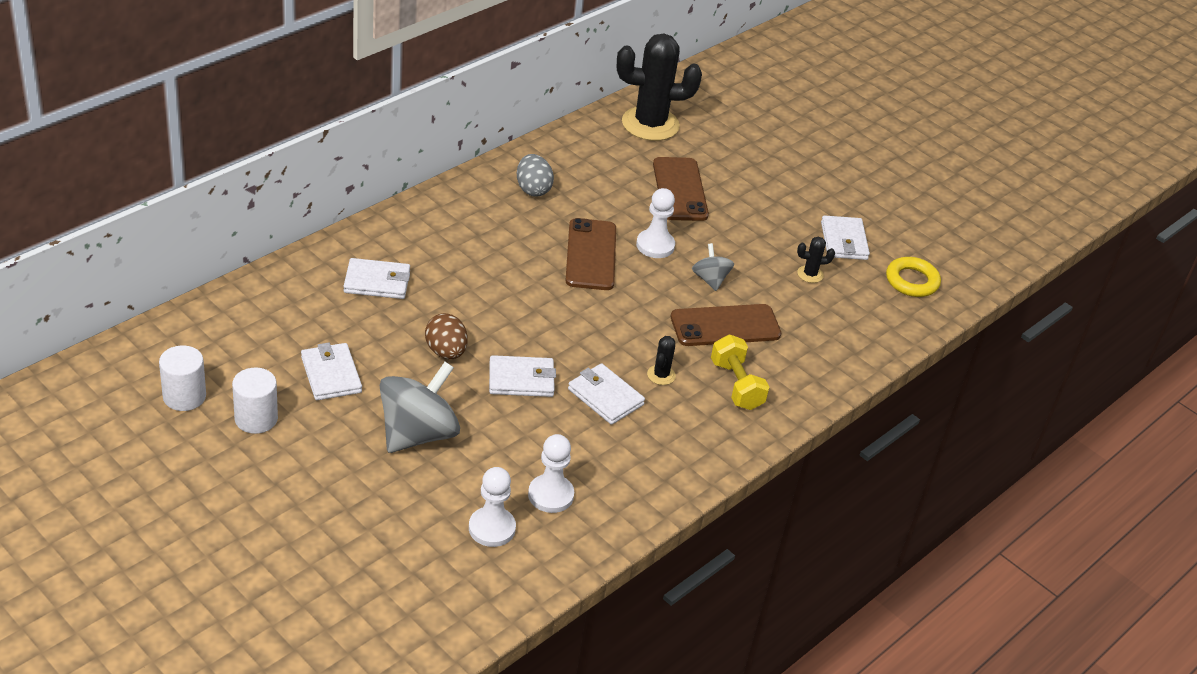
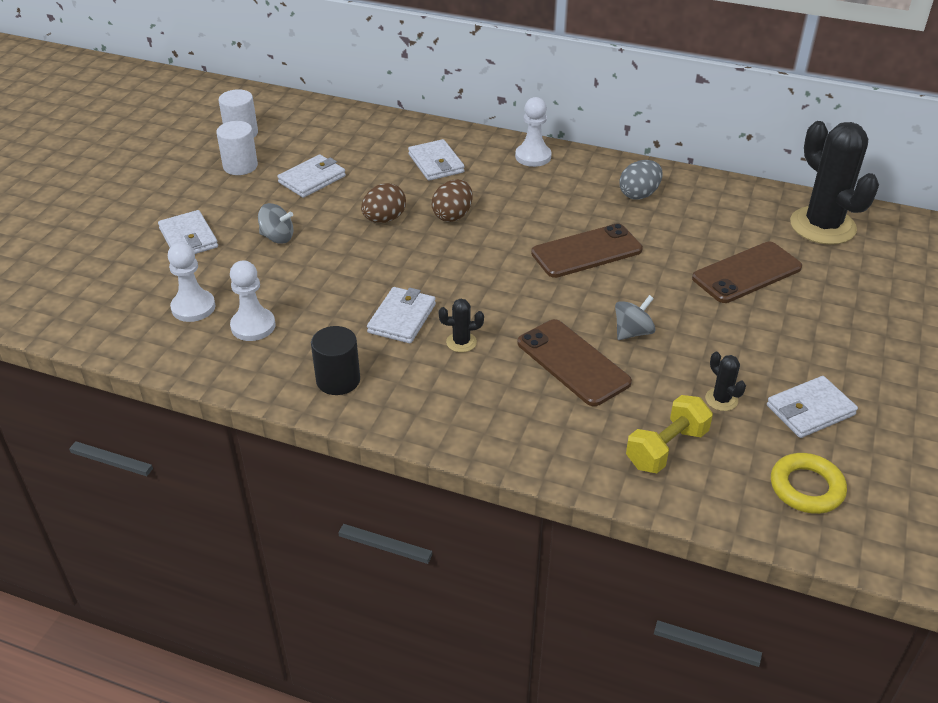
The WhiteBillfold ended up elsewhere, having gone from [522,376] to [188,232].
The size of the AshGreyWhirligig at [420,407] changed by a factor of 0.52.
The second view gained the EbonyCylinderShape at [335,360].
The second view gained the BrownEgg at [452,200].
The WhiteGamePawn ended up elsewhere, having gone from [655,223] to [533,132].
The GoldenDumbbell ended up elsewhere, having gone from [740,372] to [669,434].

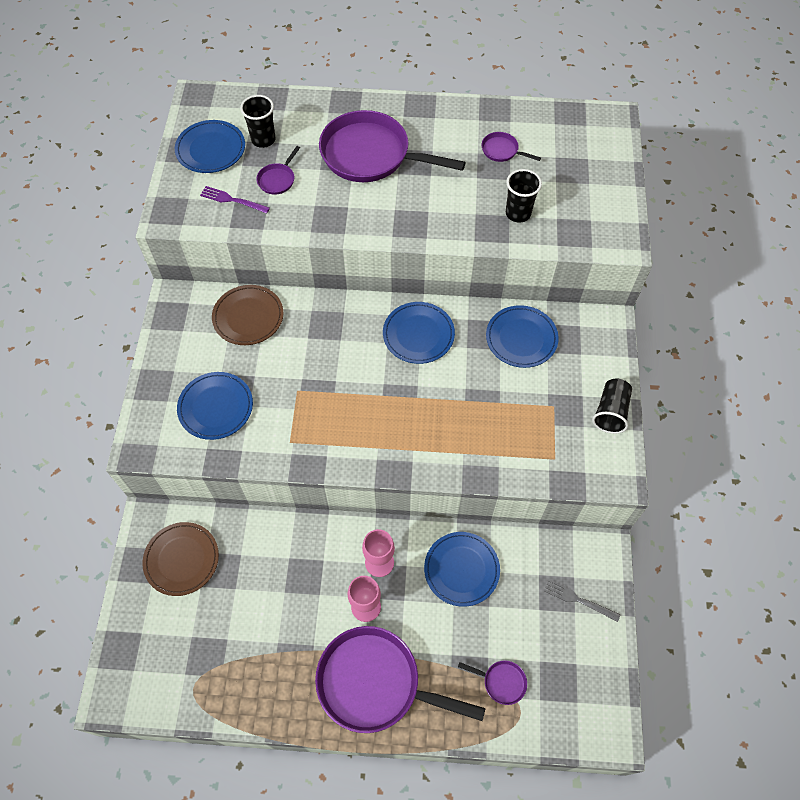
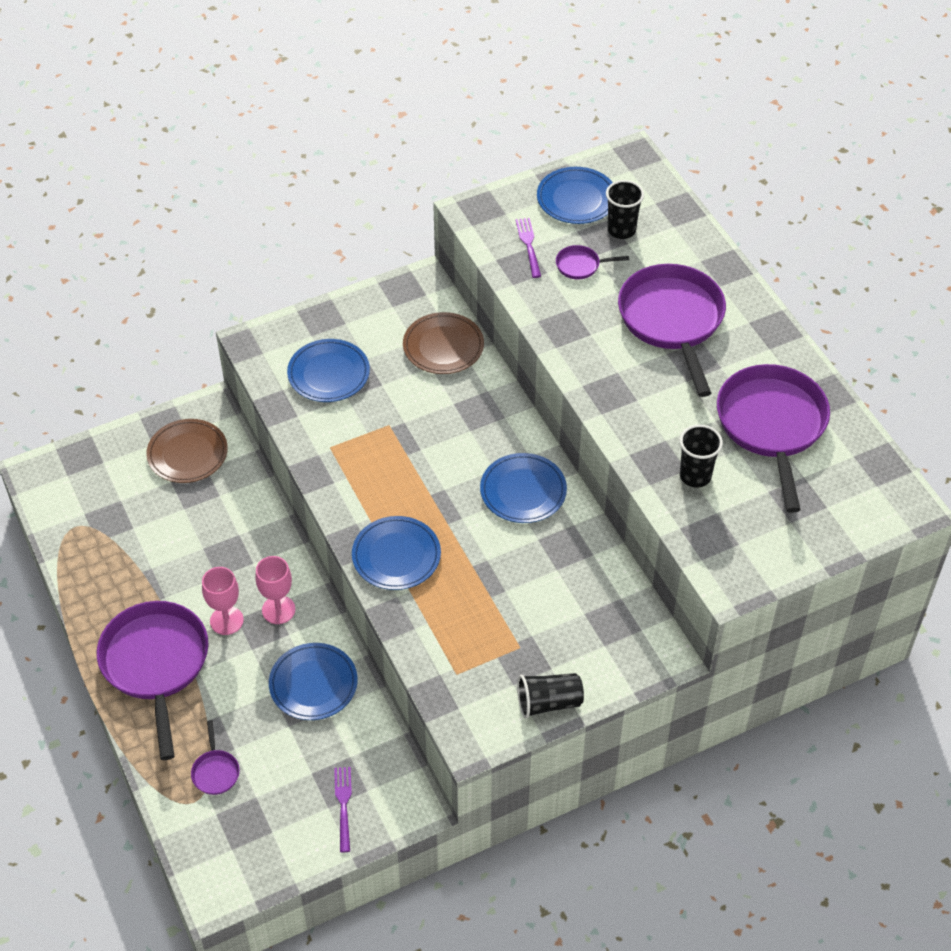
What was the AshGreyDinnerFork at [582,600] turned into the VioletDinnerFork at [343,809].
The RoyalBlueDinnerPlate ended up elsewhere, having gone from [522,336] to [396,553].
The size of the VioletPan at [511,147] changed by a factor of 2.39.

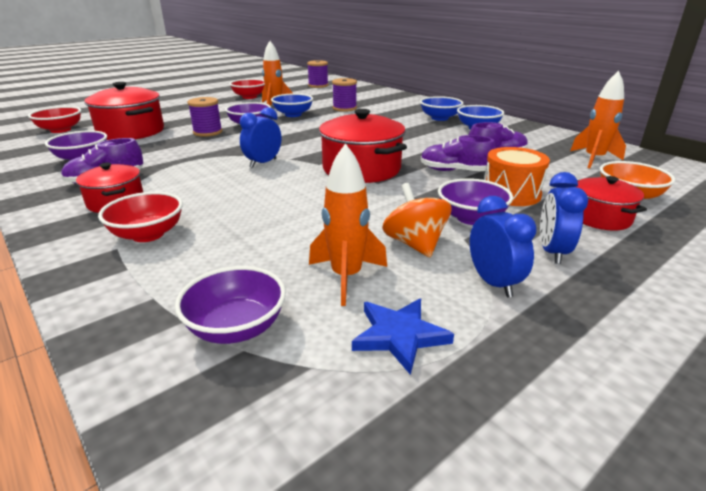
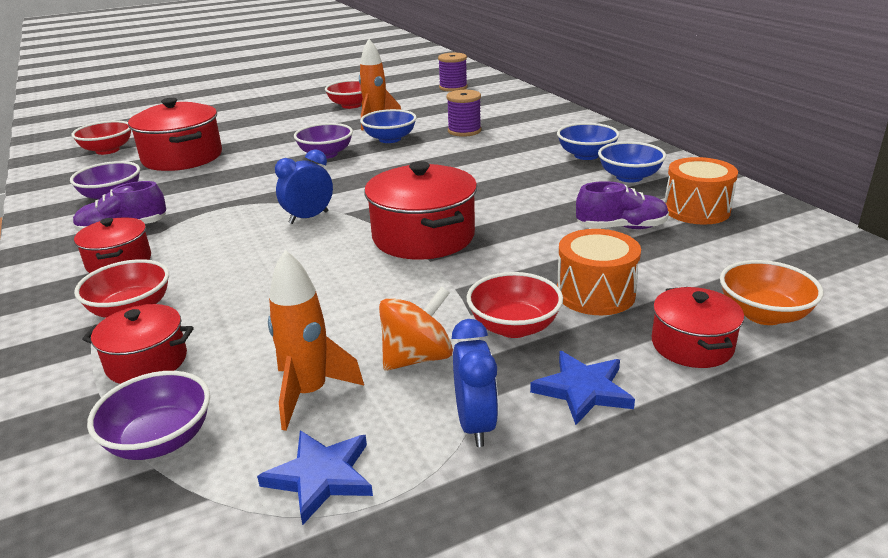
The second view gained the ScarletCookingPot at [138,344].
The OrangeWhirligig at [416,220] ended up facing another way, 60 degrees clockwise from before.
What was the VioletBowl at [475,201] turned into the ScarletBowl at [515,305].
Where the RoyalBlueBedsideClock stood at [564,218], the RoyalBlueStar came to stand at [582,388].
The second view gained the OrangeToyDrum at [701,191].
The second view lost the VioletSpool at [205,117].
The second view lost the VioletLaceUpShoe at [458,153].
The second view lost the OrangeRocket at [598,119].

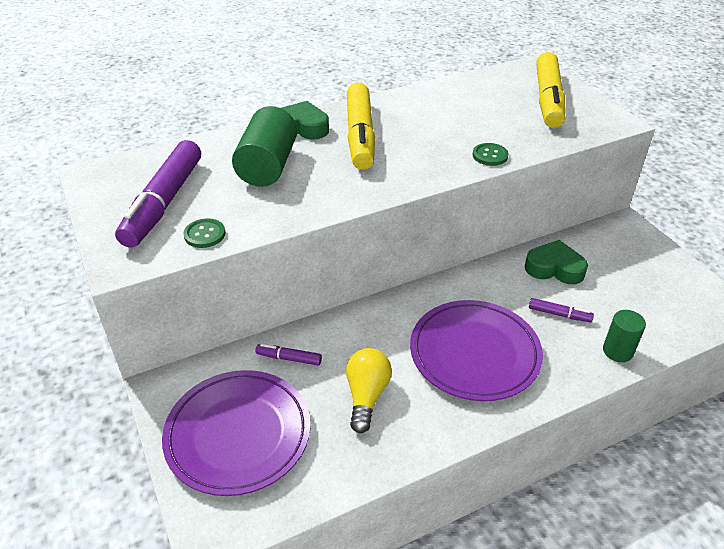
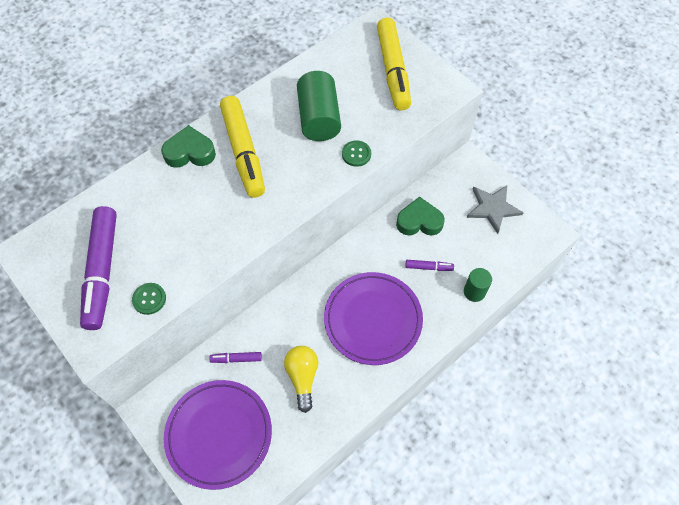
The LeafGreenCylinderShape ended up elsewhere, having gone from [264,146] to [319,106].
The second view gained the AshGreyStar at [495,209].

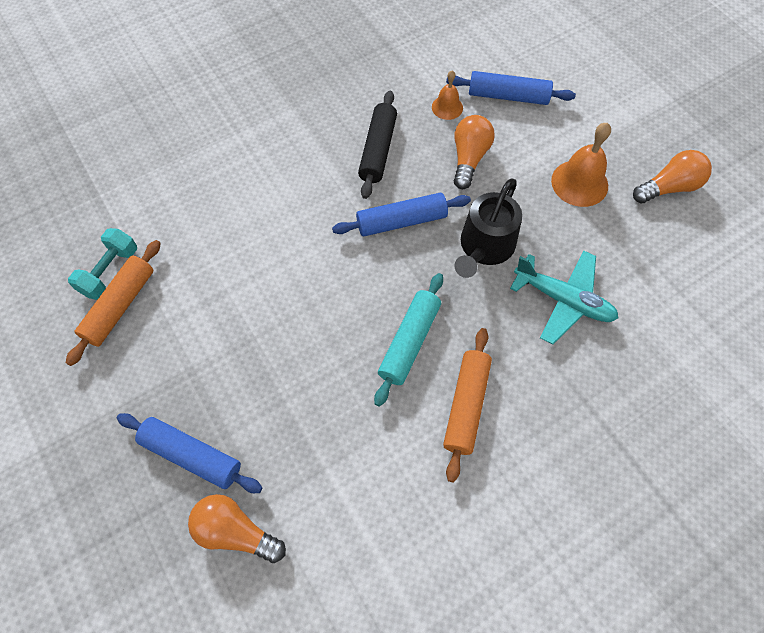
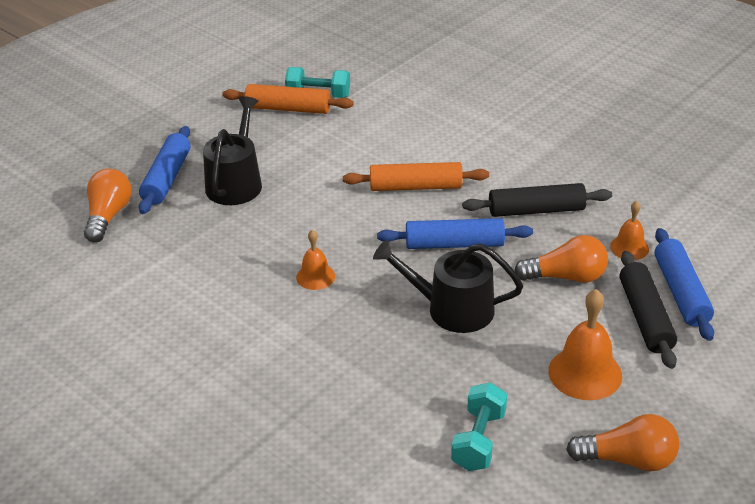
The second view gained the EbonyWateringPot at [232,150].
Where the AquaPastryRoller stood at [408,340], the OrangeHandBell came to stand at [315,260].
The OrangePastryRoller ended up elsewhere, having gone from [467,405] to [416,176].
The RoyalBluePastryRoller at [401,214] ended up facing another way, 60 degrees counterclockwise from before.
The second view gained the AquaDumbbell at [479,427].
The OrangeBulb at [672,176] ended up facing another way, 45 degrees counterclockwise from before.
The second view gained the EbonyPastryRoller at [648,310].
The second view lost the AquaToyPlane at [564,297].

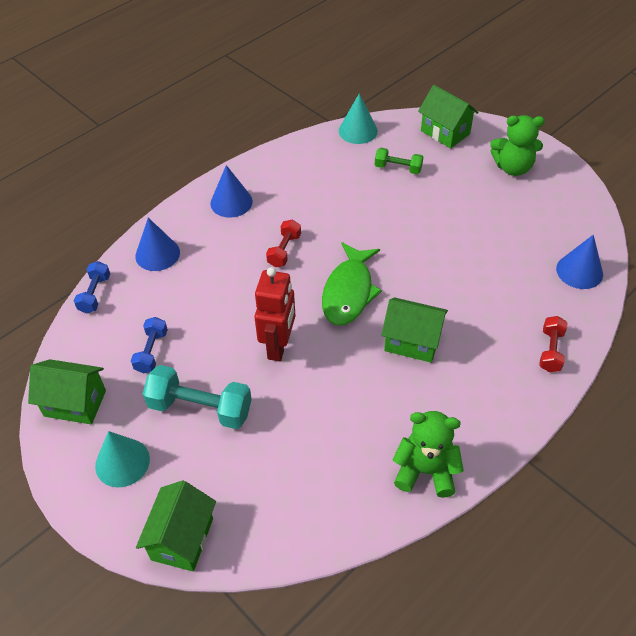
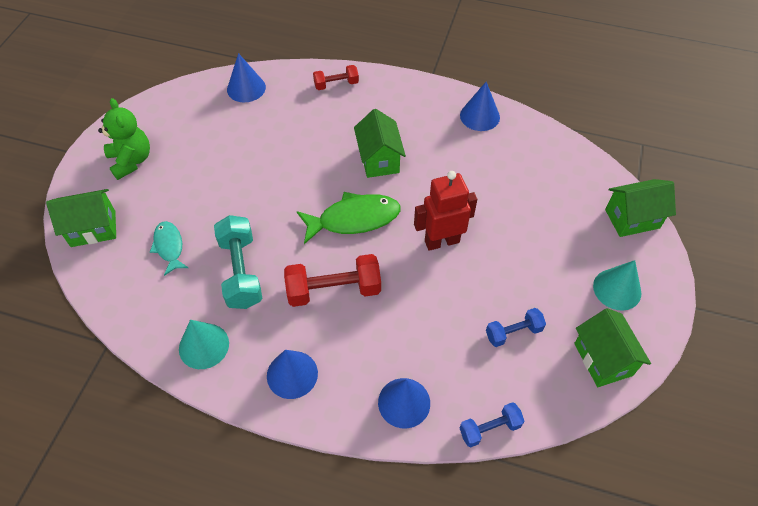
The LeafGreenHouse at [448,116] ended up facing another way, 60 degrees clockwise from before.
Where the LeafGreenDumbbell stood at [399,161], the AquaToyFish came to stand at [169,248].
The AquaConeShape ended up elsewhere, having gone from [358,118] to [204,344].
The AquaDumbbell ended up elsewhere, having gone from [197,397] to [238,262].
The size of the ScarletDumbbell at [283,243] changed by a factor of 1.72.
Where the LeafGreenTeddyBear stood at [428,454], the RoyalBlueConeShape came to stand at [480,106].

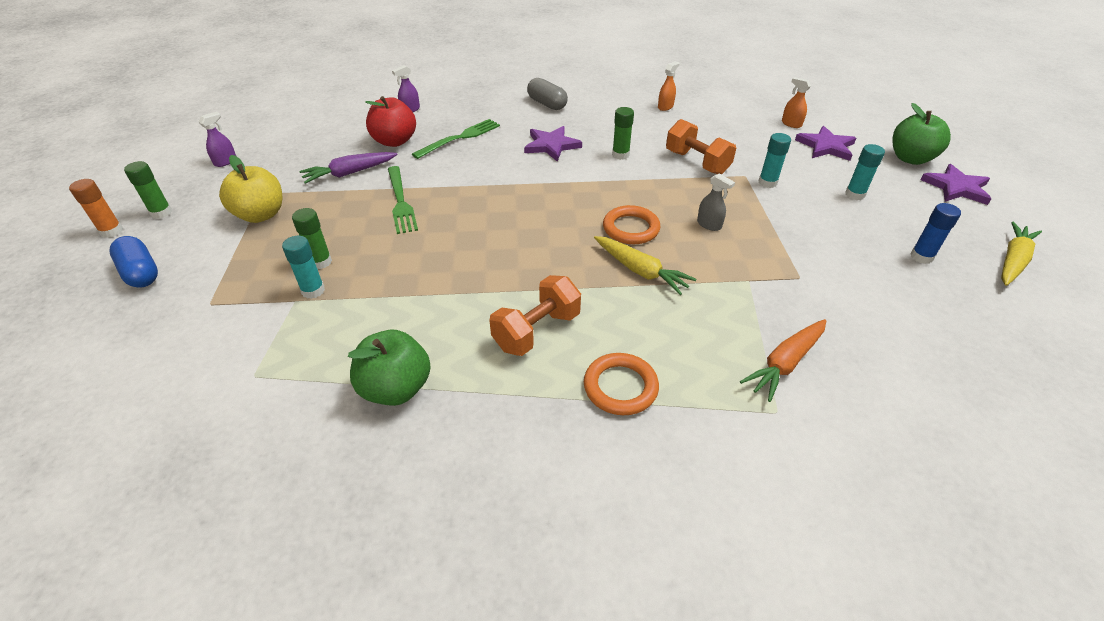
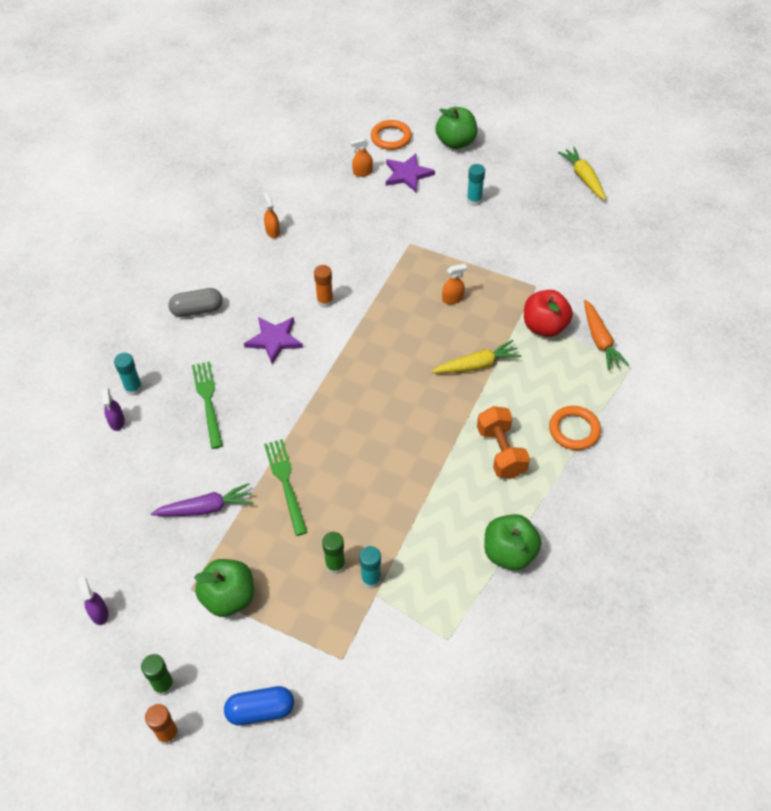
The AquaGlueStick ended up elsewhere, having gone from [775,160] to [128,374].
The VioletRootVegetable at [348,168] ended up facing another way, 105 degrees counterclockwise from before.
What was the GoldenToyApple at [251,189] turned into the LeafGreenToyApple at [224,588].
The LeafGreenDinnerFork at [403,200] ended up facing another way, 120 degrees counterclockwise from before.
What was the LeafGreenGlueStick at [623,133] turned into the OrangeGlueStick at [324,286].
The OrangeRing ended up elsewhere, having gone from [632,224] to [391,135].
What was the AshGreySprayer at [716,202] turned into the OrangeSprayer at [454,284].
The ScarletToyApple ended up elsewhere, having gone from [390,121] to [548,313].
The second view lost the OrangeDumbbell at [701,146].
The second view lost the RoyalBlueGlueStick at [935,233].
The second view lost the VioletStar at [955,184].

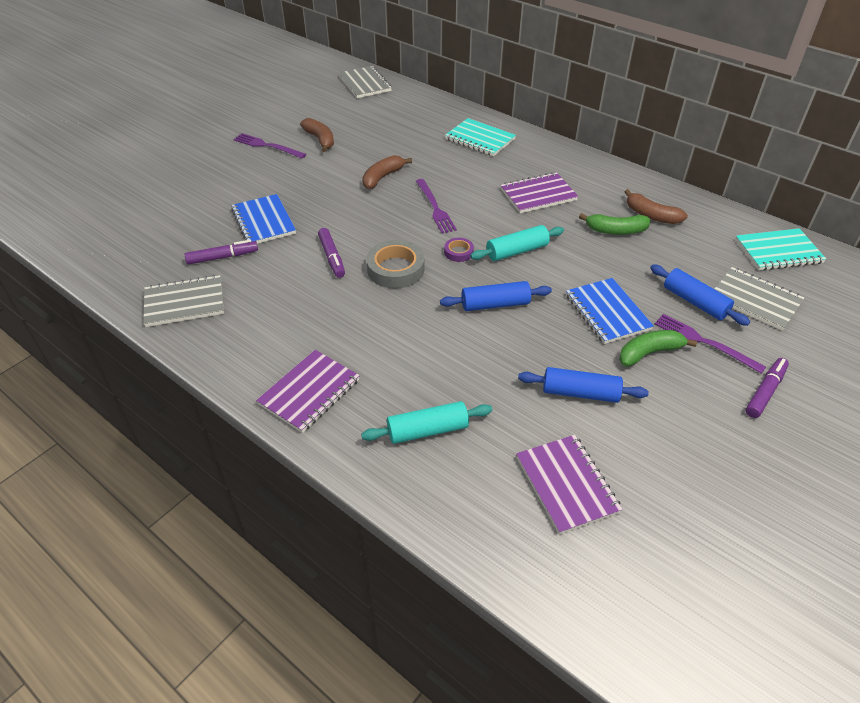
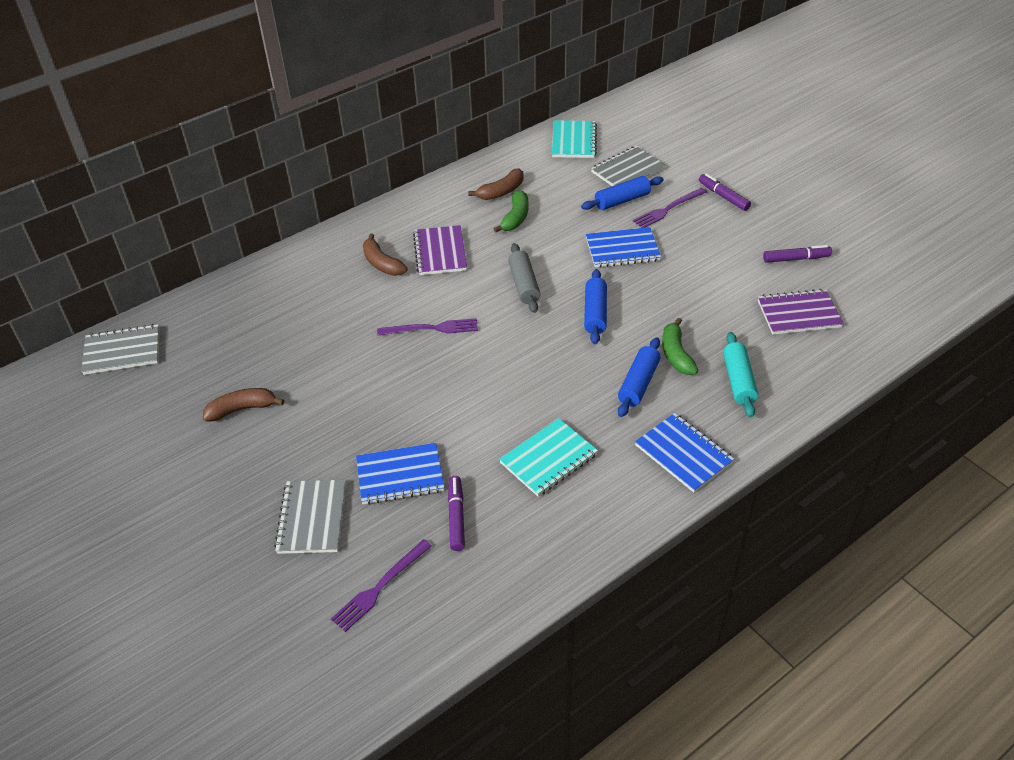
The AshGreyNotepad ended up elsewhere, having gone from [183,301] to [310,517].
The VioletDinnerFork ended up elsewhere, having gone from [269,145] to [381,585].
The BrownBanana ended up elsewhere, having gone from [387,172] to [385,254].
The AquaNotepad ended up elsewhere, having gone from [480,137] to [548,457].
What was the AquaPastryRoller at [517,243] turned into the AshGreyPastryRoller at [524,278].
The RoyalBluePastryRoller ended up elsewhere, having gone from [583,385] to [639,377].
What was the VioletNotepad at [308,391] turned into the RoyalBlueNotepad at [684,453].
The LeafGreenBanana ended up elsewhere, having gone from [658,348] to [680,346].
The VioletFeltPen ended up elsewhere, having gone from [331,253] to [797,254].
The second view lost the AshGreyRollOfTape at [395,264].
The second view lost the VioletRollOfTape at [459,250].

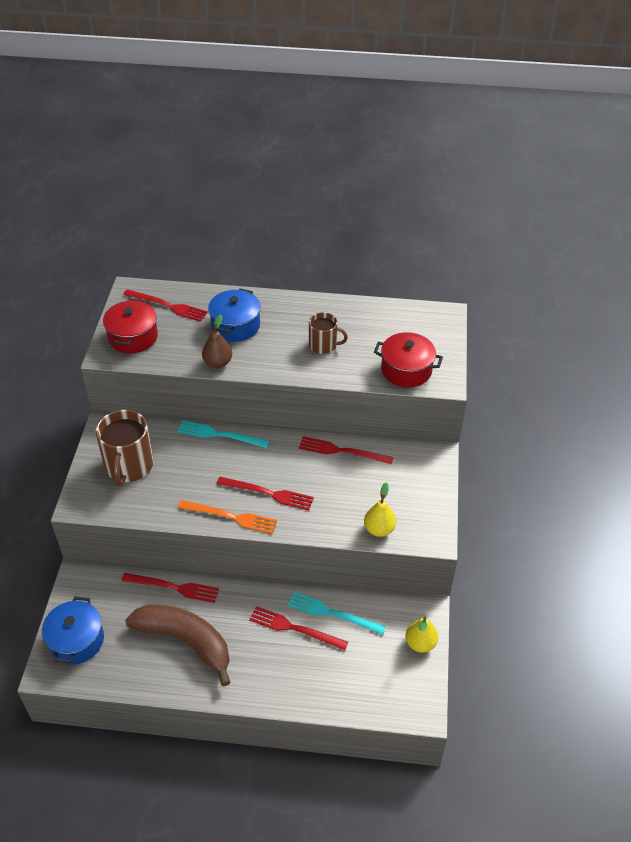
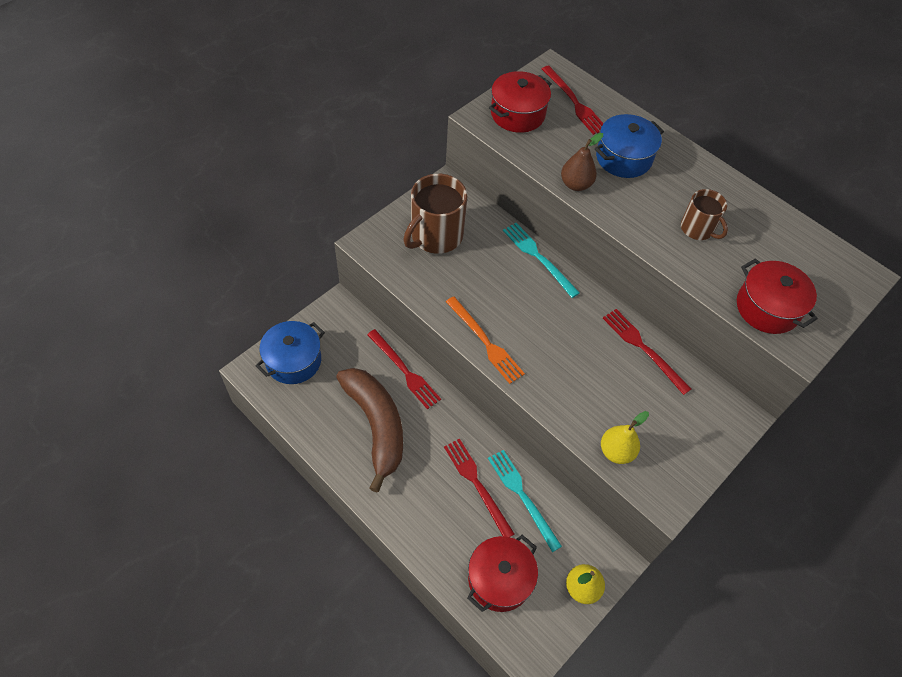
The second view gained the ScarletCookingPot at [502,573].
The second view lost the ScarletDinnerFork at [265,494].

